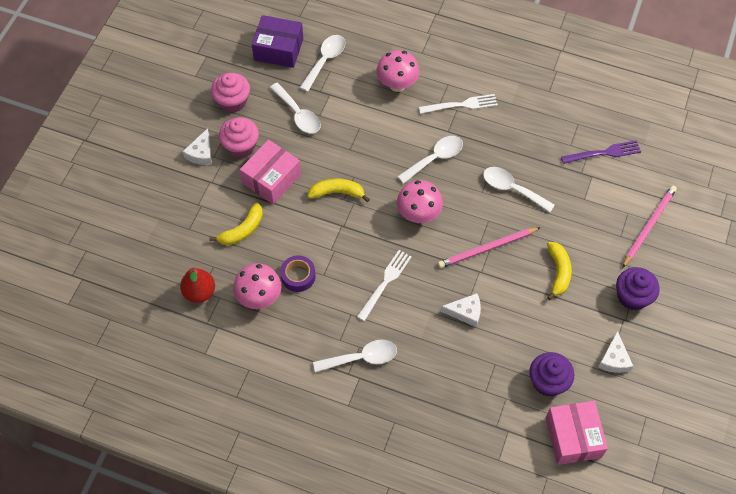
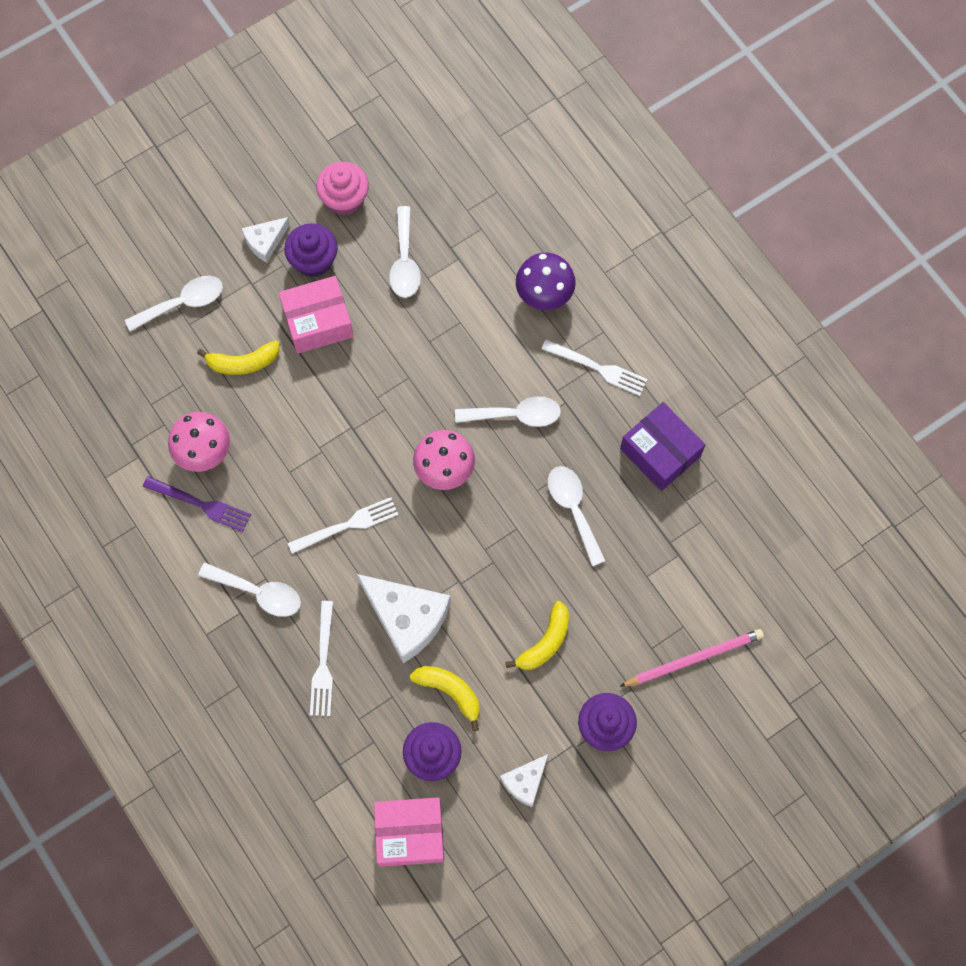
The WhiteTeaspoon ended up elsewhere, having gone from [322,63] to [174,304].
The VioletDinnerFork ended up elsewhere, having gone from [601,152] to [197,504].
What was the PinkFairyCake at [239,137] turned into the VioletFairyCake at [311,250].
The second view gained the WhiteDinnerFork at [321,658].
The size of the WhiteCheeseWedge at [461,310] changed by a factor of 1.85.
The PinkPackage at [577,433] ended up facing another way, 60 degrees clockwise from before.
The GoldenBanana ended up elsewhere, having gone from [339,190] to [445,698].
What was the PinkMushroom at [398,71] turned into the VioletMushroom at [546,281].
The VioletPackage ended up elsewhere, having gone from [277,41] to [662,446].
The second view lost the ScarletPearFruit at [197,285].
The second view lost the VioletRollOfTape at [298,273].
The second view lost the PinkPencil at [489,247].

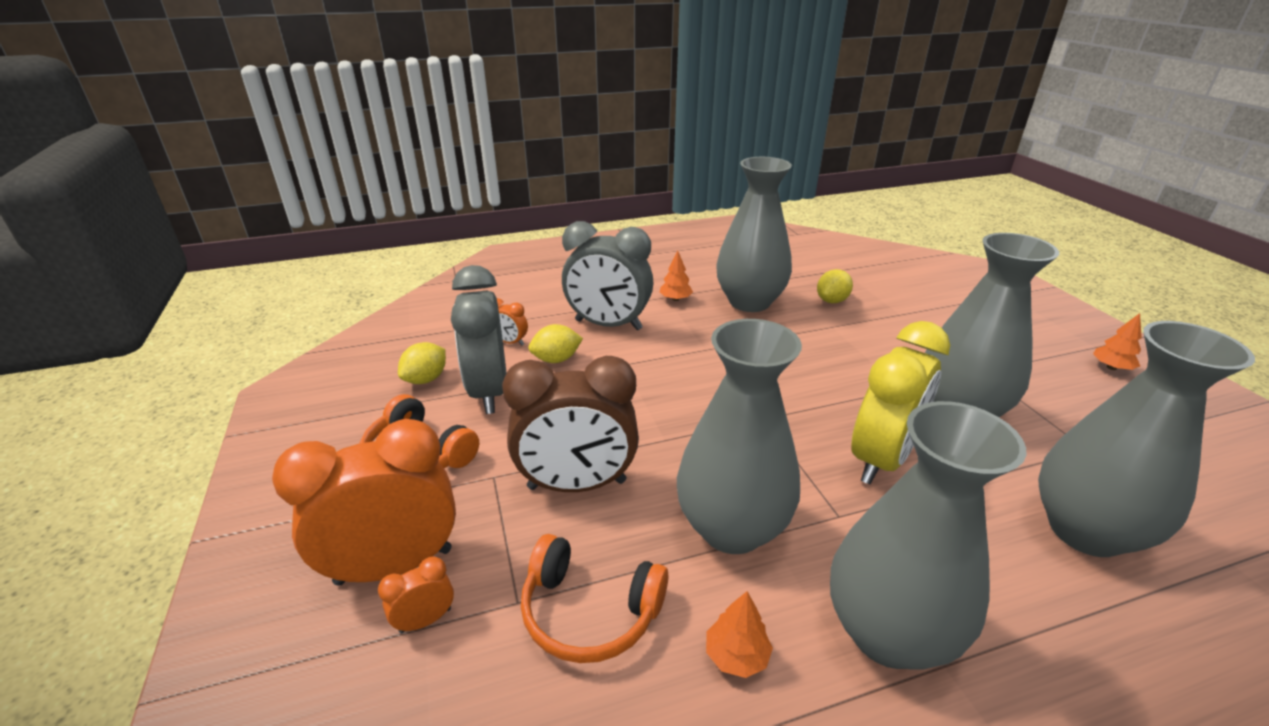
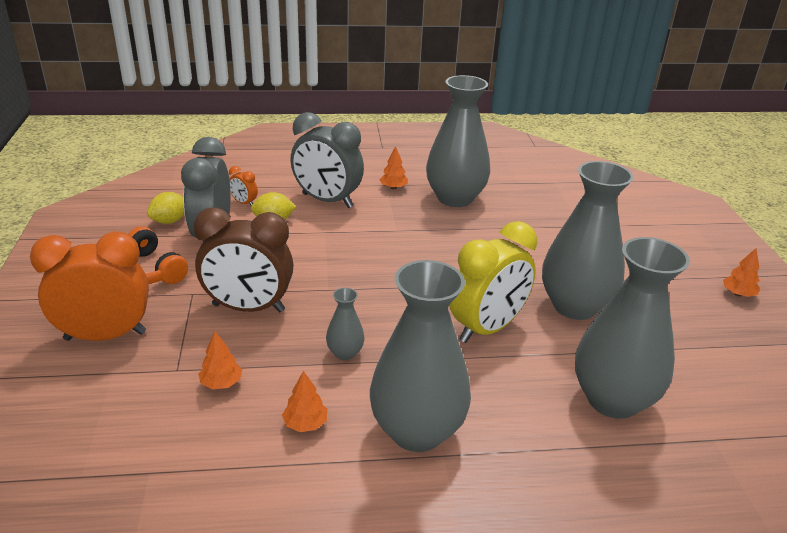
Where the OrangeOverEarHeadphones stood at [594,598], the OrangeFirTree came to stand at [220,360].
The size of the AshGreyVase at [739,436] changed by a factor of 0.44.
The second view lost the OrangeBedsideClock at [416,594].
The second view lost the GoldenToyLemon at [835,286].

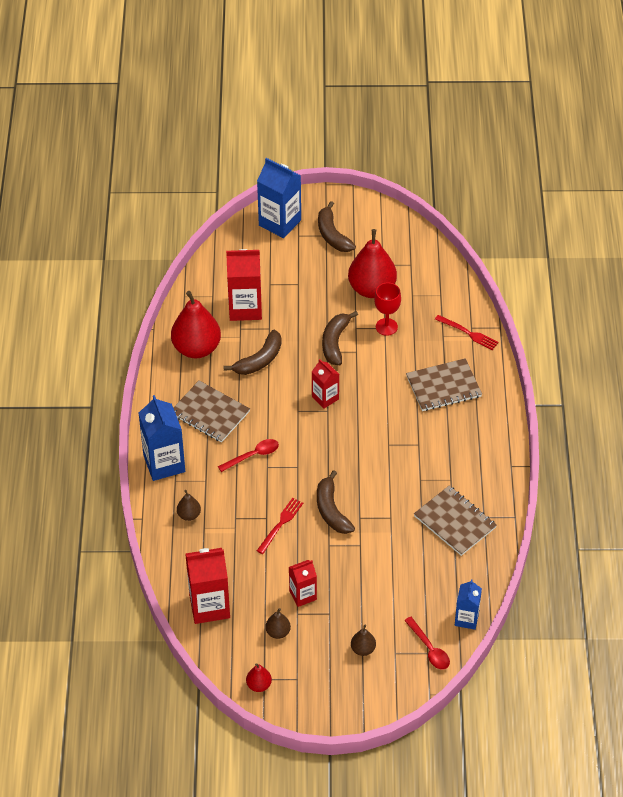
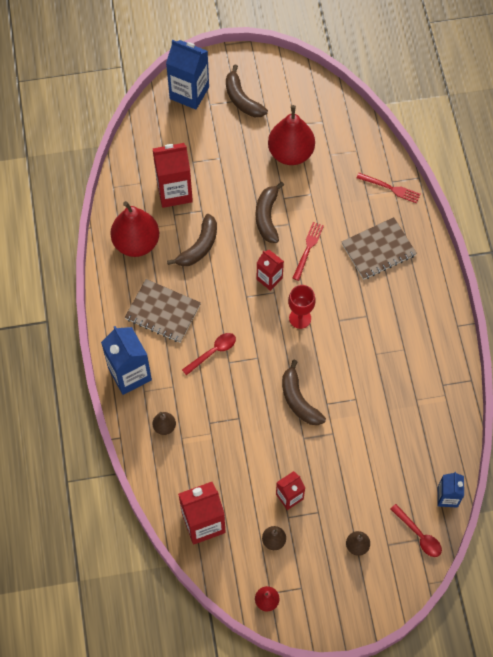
The ScarletGoblet ended up elsewhere, having gone from [387,309] to [302,307].
The ScarletDinnerFork ended up elsewhere, having gone from [280,526] to [308,251].
The second view lost the BrownNotepad at [455,521].

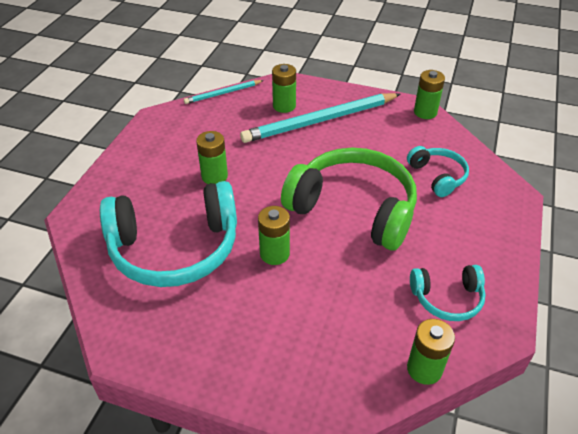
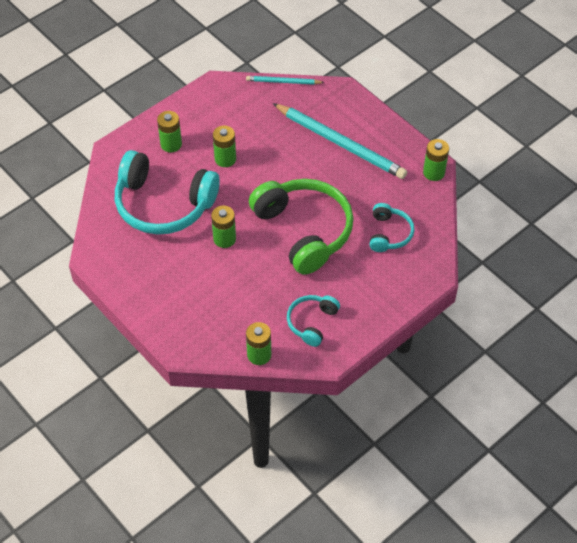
The LeafGreenBattery ended up elsewhere, having gone from [284,88] to [169,131].
The AquaPencil at [320,118] ended up facing another way, 150 degrees counterclockwise from before.
The AquaOverEarHeadphones at [448,293] ended up facing another way, 90 degrees clockwise from before.

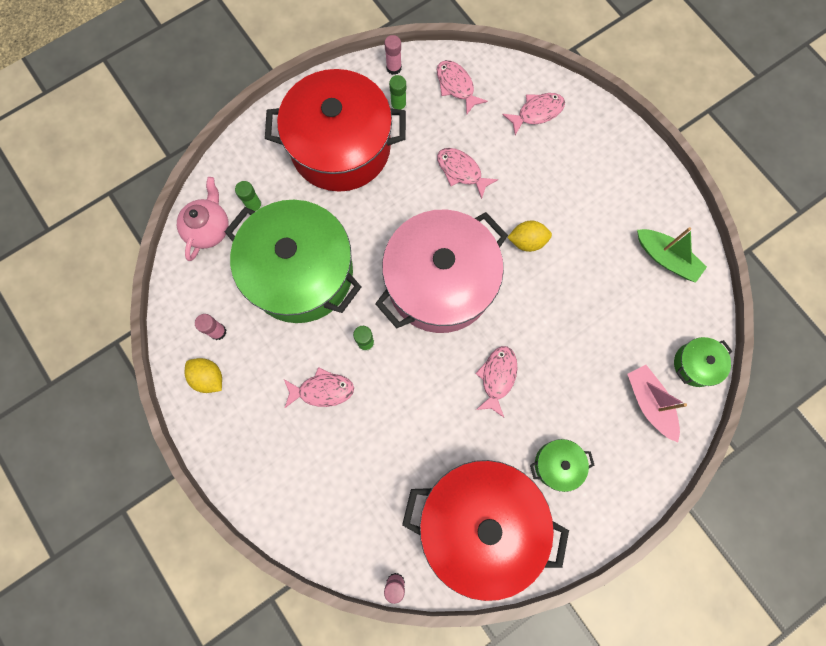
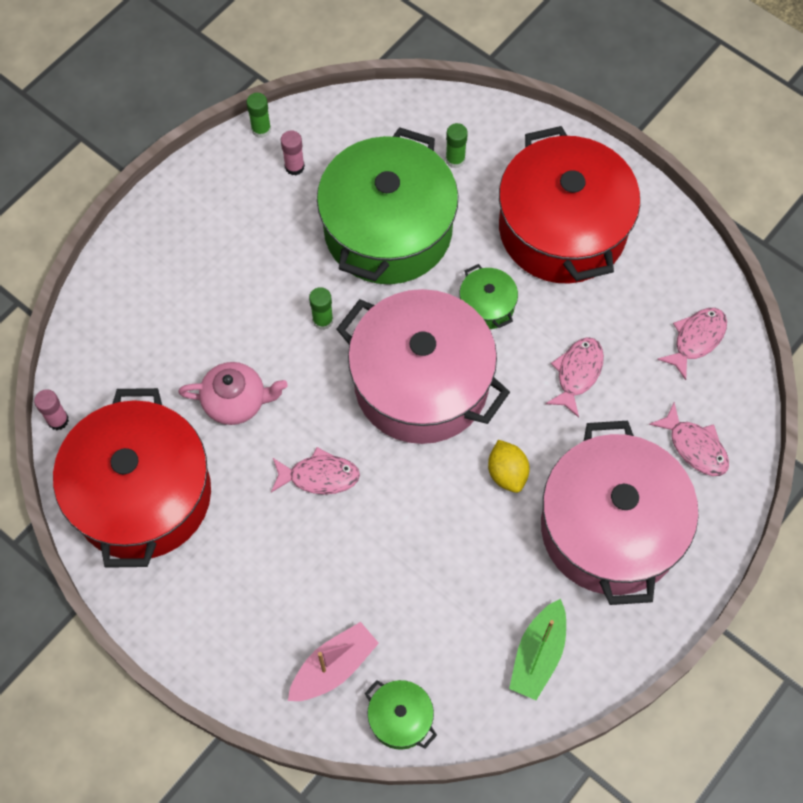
The PinkChinaTeapot ended up elsewhere, having gone from [203,219] to [233,393].
The LeafGreenGlueStick ended up elsewhere, having gone from [397,92] to [258,115].
The LeafGreenCookingPot ended up elsewhere, having gone from [562,465] to [489,296].
The second view gained the PinkCookingPot at [620,513].
The second view lost the GoldenToyLemon at [203,375].
The second view lost the PinkToyFish at [319,387].
The second view lost the PinkGlueStick at [393,55].

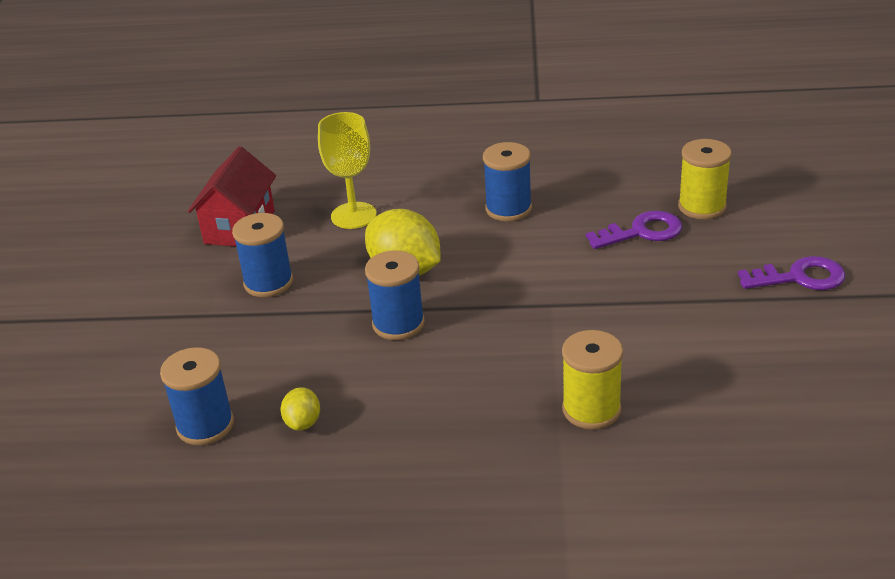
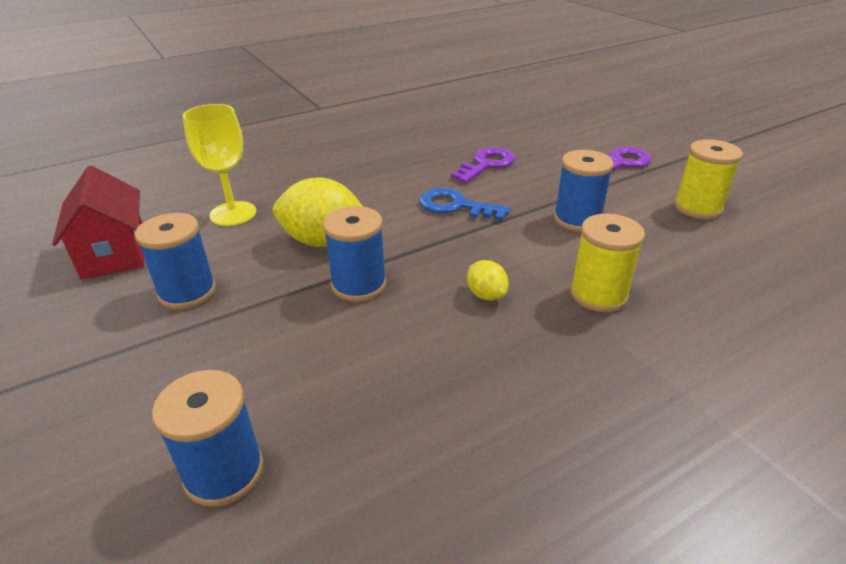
The second view gained the RoyalBlueKey at [464,204].
The GoldenToyLemon ended up elsewhere, having gone from [300,409] to [488,280].
The RoyalBlueSpool ended up elsewhere, having gone from [507,181] to [584,191].
The GoldenSpool ended up elsewhere, having gone from [705,179] to [708,179].

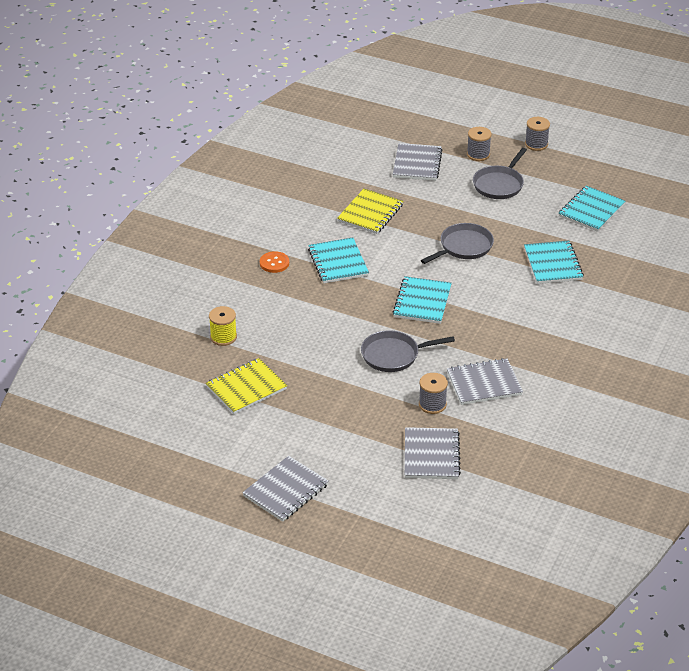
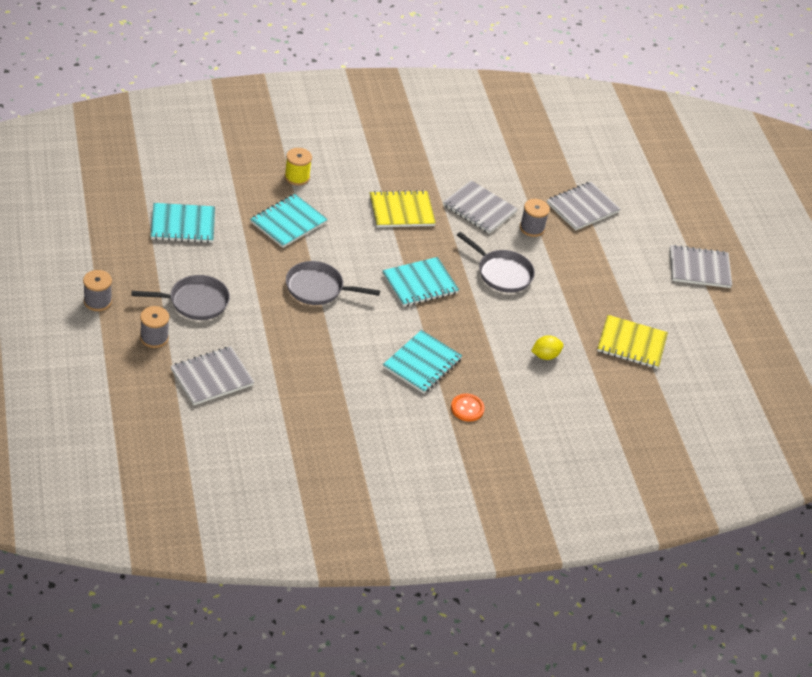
The GoldenSpool ended up elsewhere, having gone from [223,326] to [298,167].
The GoldenNotepad ended up elsewhere, having gone from [370,211] to [403,208].
The second view gained the GoldenToyLemon at [547,347].

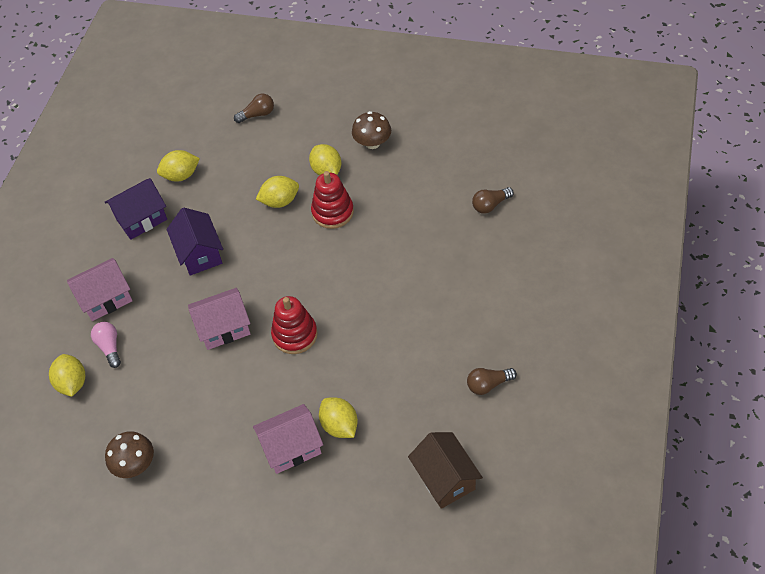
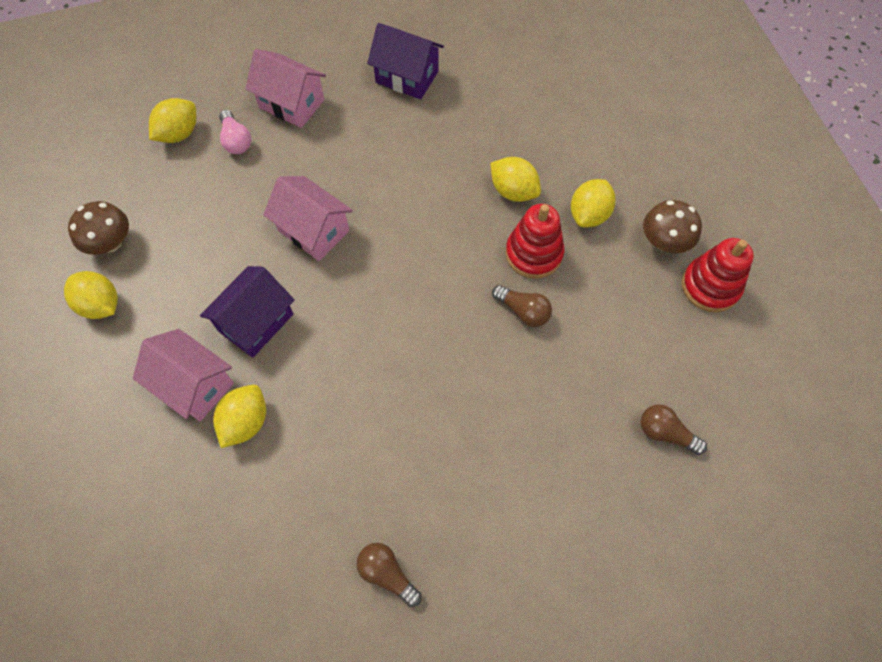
The GoldenToyLemon ended up elsewhere, having gone from [178,166] to [91,295].
The VioletHouse ended up elsewhere, having gone from [195,241] to [247,312].
The PinkBulb at [106,345] ended up facing another way, 120 degrees clockwise from before.
The BrownBulb ended up elsewhere, having gone from [254,108] to [522,306].
The ScarletStackingRings ended up elsewhere, having gone from [294,325] to [718,275].
The second view lost the BrownHouse at [445,470].

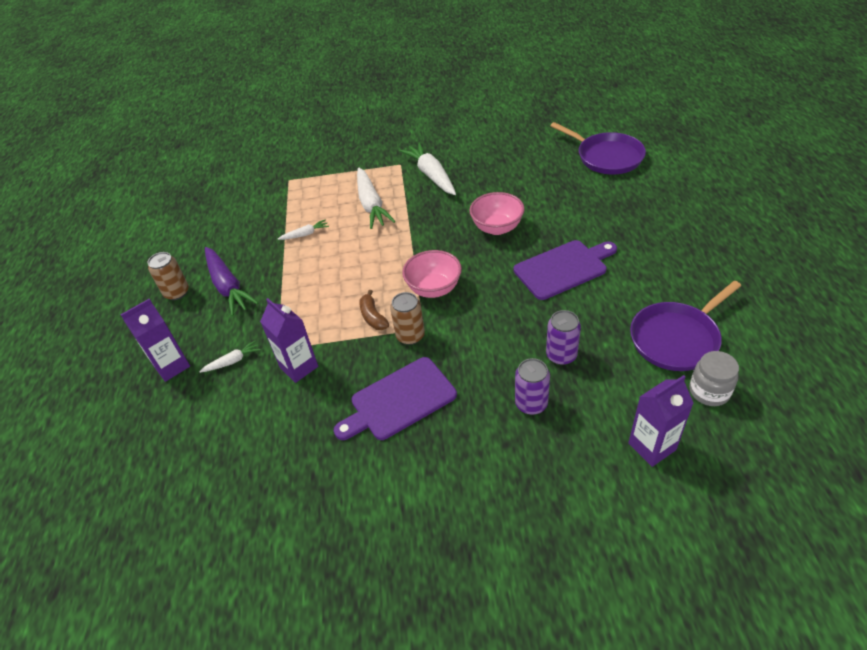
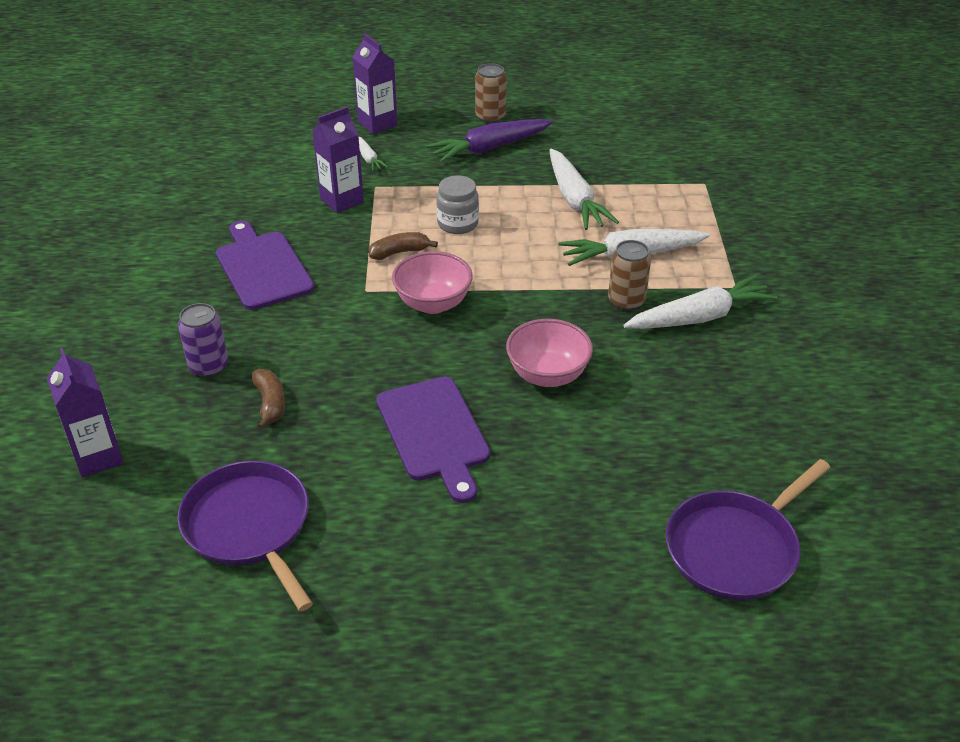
Where the VioletCan stood at [563,337], the BrownBanana came to stand at [268,399].
The AshGreyJar ended up elsewhere, having gone from [714,378] to [457,204].
The size of the WhiteRootVegetable at [303,229] changed by a factor of 2.02.
The BrownCan ended up elsewhere, having gone from [407,318] to [629,275].

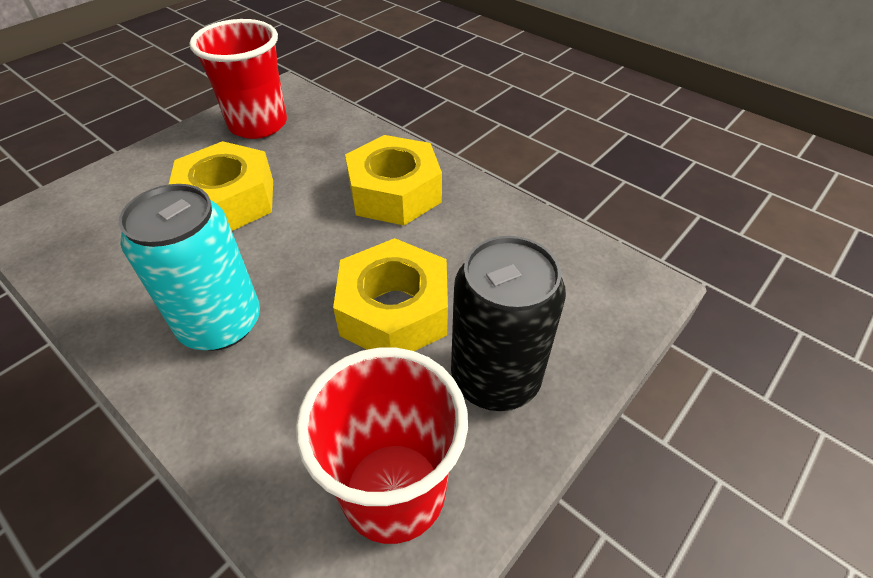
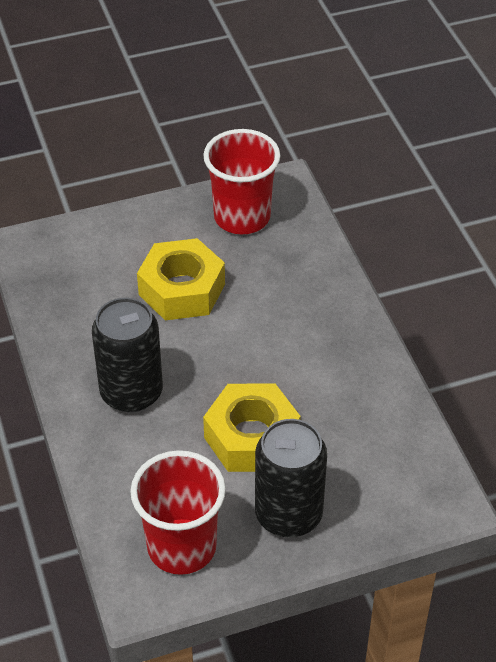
What was the AquaCan at [189,267] turned into the EbonyCan at [127,355].
The second view lost the GoldenHexagonNut at [393,180].

